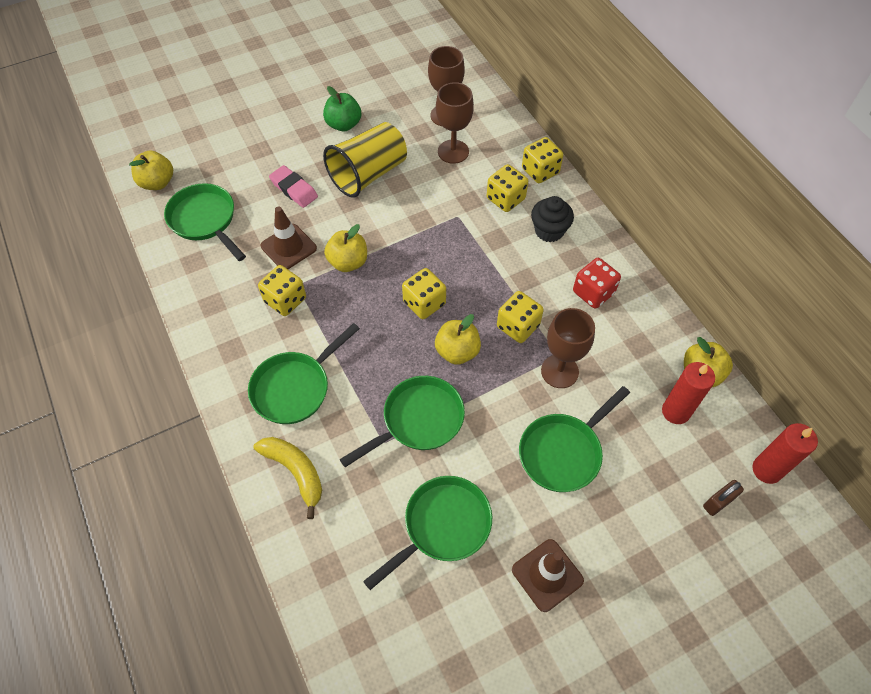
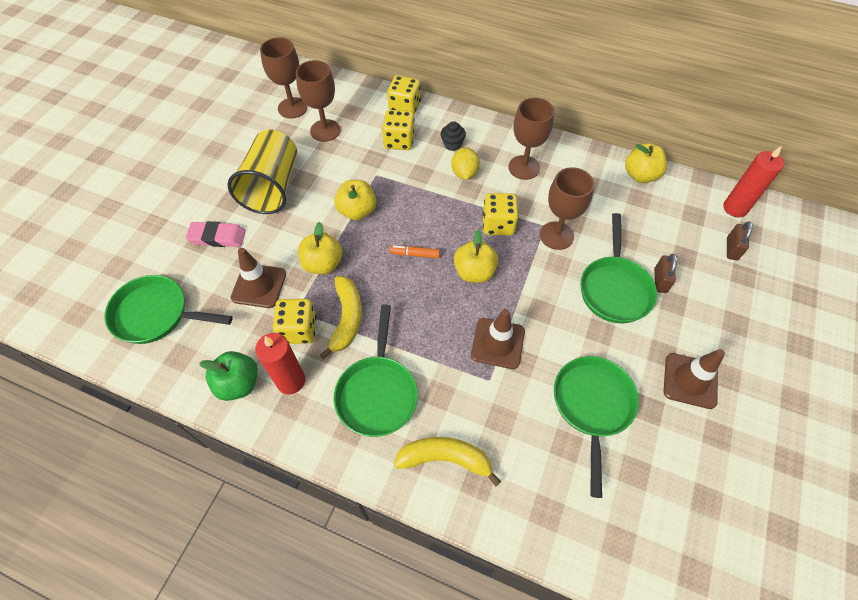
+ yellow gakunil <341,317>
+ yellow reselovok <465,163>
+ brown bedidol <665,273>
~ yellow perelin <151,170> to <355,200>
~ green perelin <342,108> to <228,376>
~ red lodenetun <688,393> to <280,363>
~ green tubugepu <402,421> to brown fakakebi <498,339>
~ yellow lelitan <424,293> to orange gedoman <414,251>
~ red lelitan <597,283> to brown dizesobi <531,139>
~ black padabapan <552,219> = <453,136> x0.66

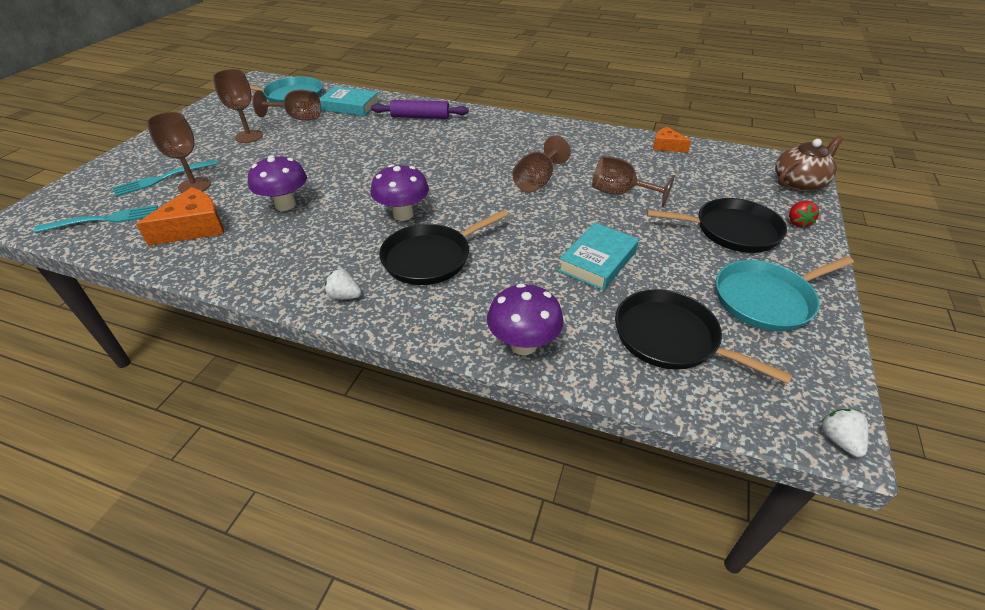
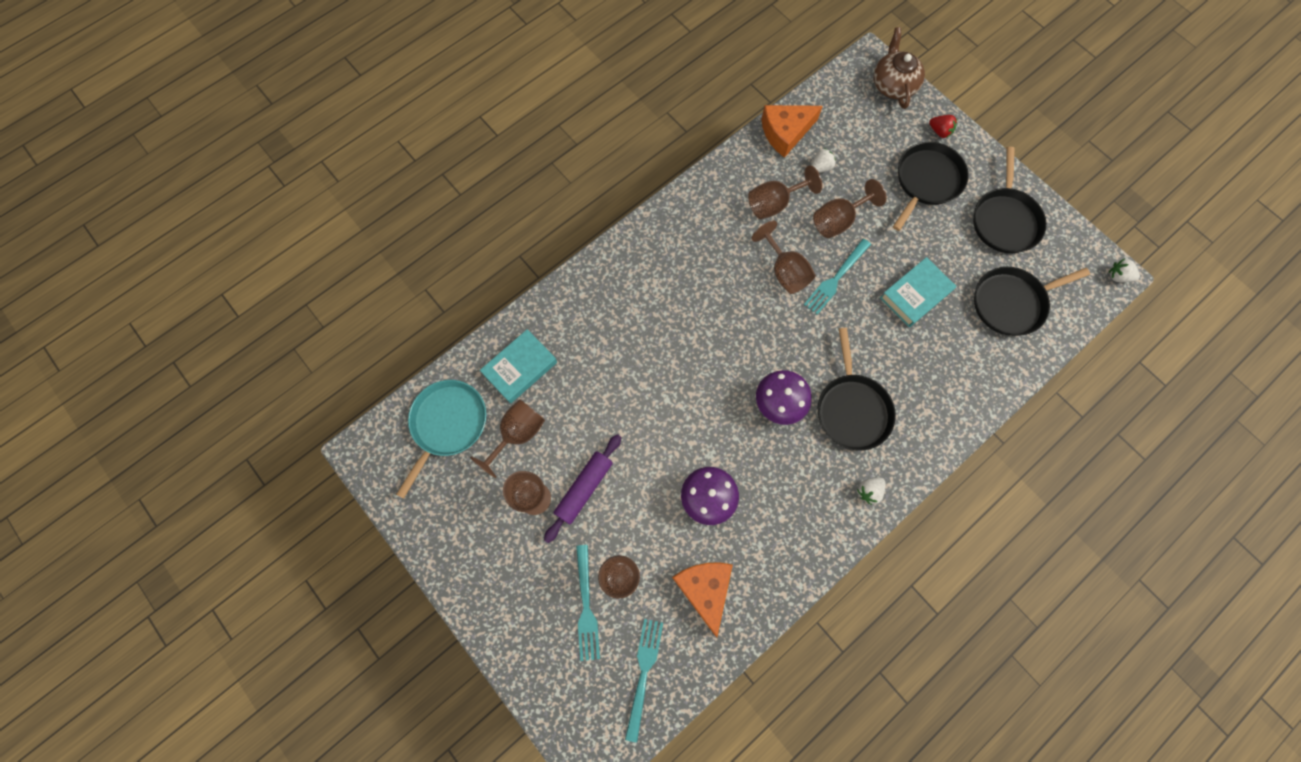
- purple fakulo <525,319>
+ brown dizesobi <785,192>
+ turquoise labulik <837,277>
+ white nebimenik <823,160>
~ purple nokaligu <420,109> to <582,488>
~ turquoise tubugepu <785,293> to black tubugepu <1010,200>
~ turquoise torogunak <598,256> = <918,292> 75 degrees clockwise
~ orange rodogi <672,140> = <792,131> x1.65

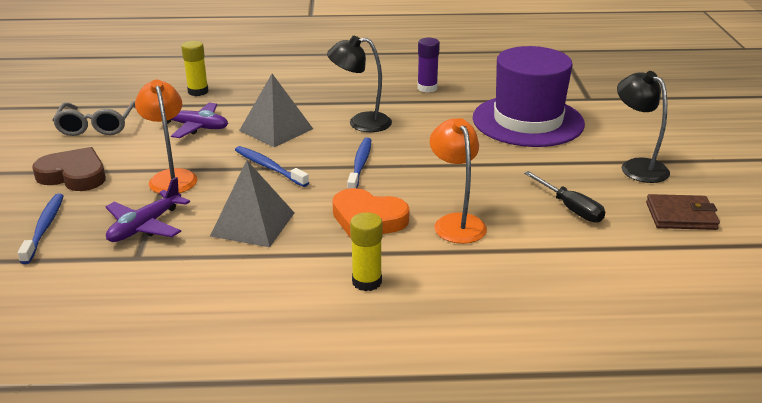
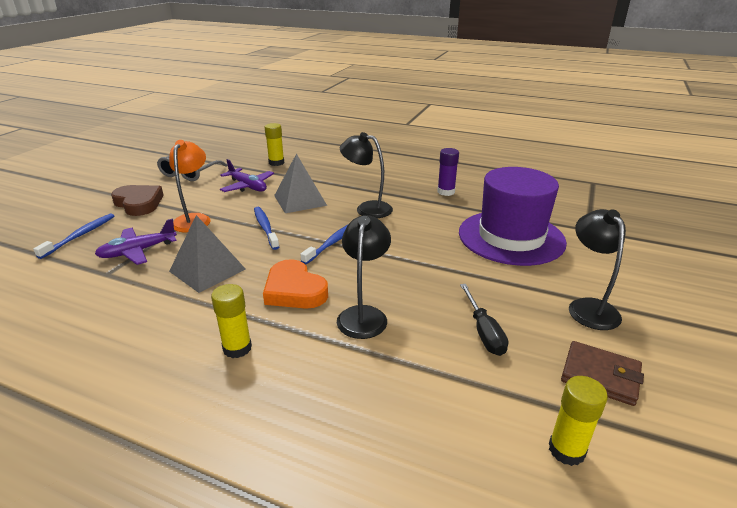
+ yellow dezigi <578,421>
~ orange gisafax <458,181> to black gisafax <364,277>

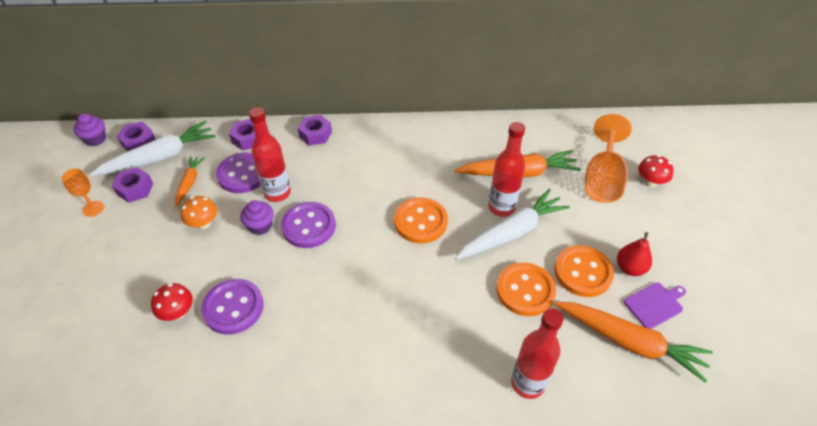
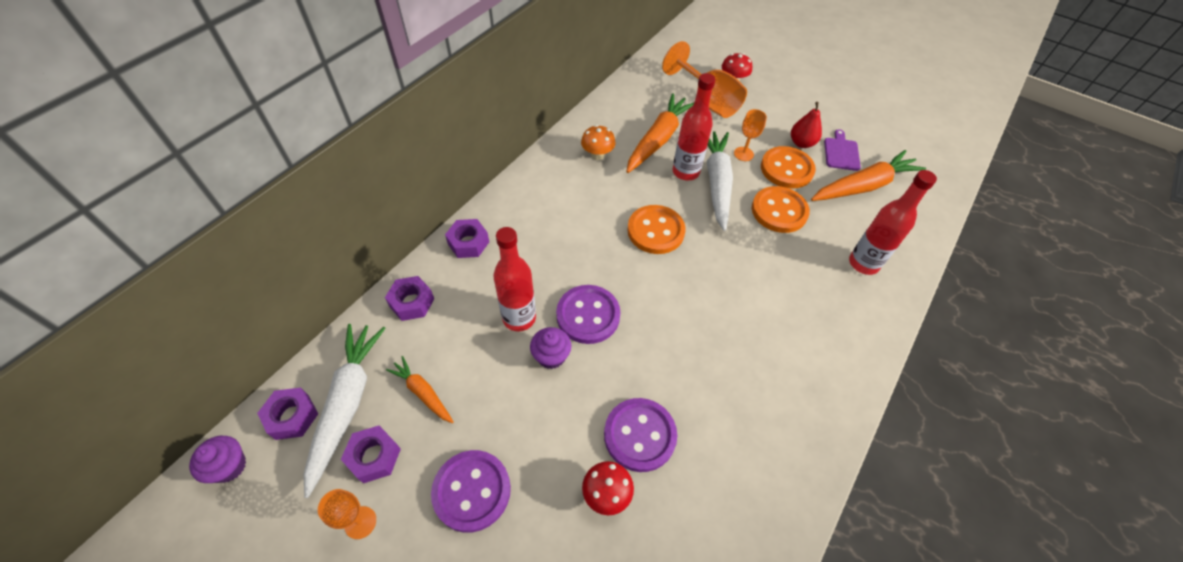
+ orange dizesobi <750,135>
~ orange fakulo <198,212> to <598,142>
~ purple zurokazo <238,172> to <471,491>

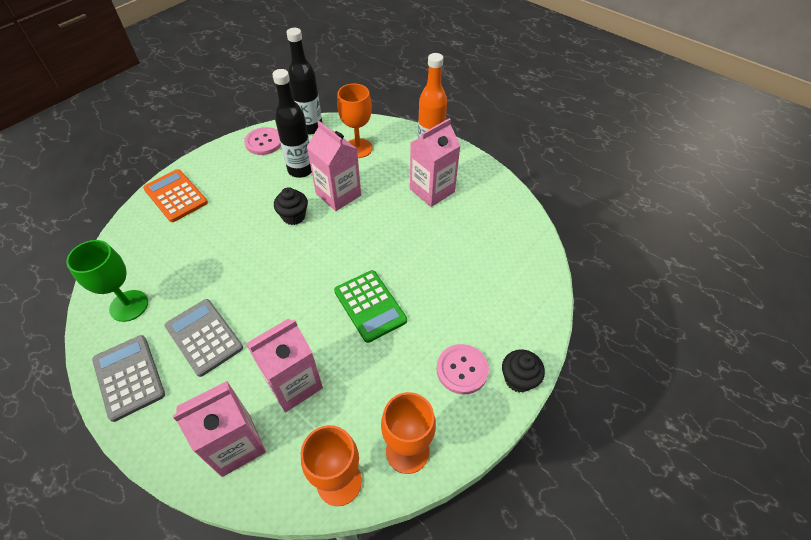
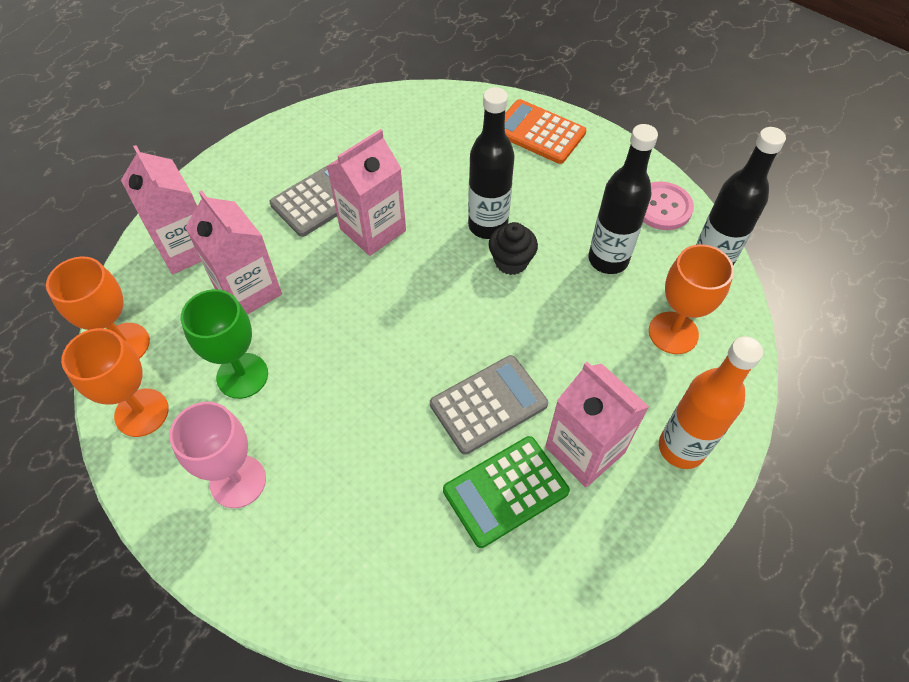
- black padabapan <523,371>
+ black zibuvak <491,163>
~ green dizesobi <107,281> to <224,344>
~ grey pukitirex <128,378> to <489,405>
~ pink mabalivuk <334,166> to <366,192>
~ green pukitirex <370,306> to <506,492>
~ pink zurokazo <462,369> to pink dizesobi <217,455>
~ orange pukitirex <175,195> = <545,131> 105 degrees counterclockwise

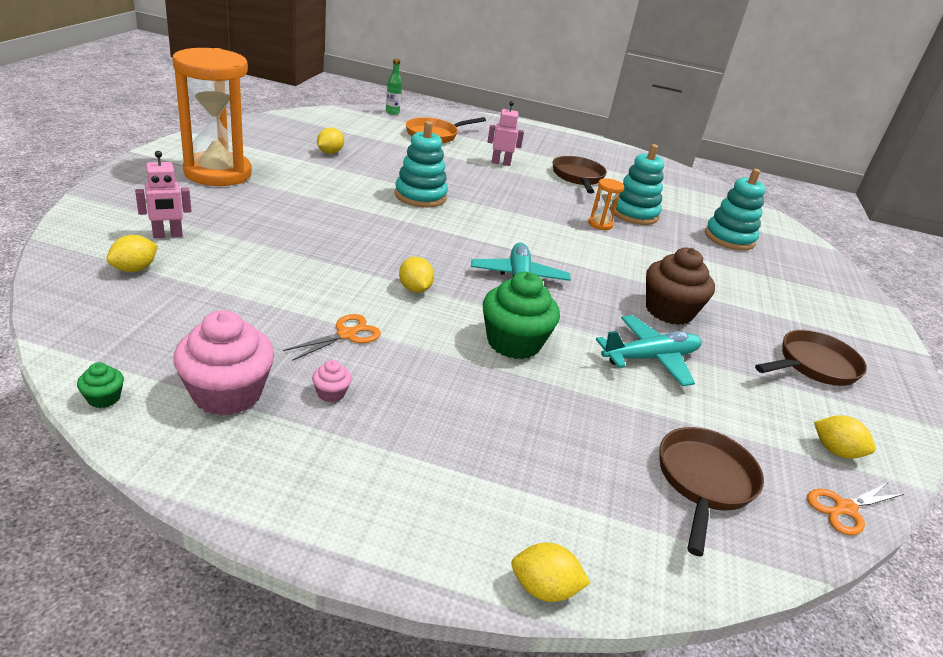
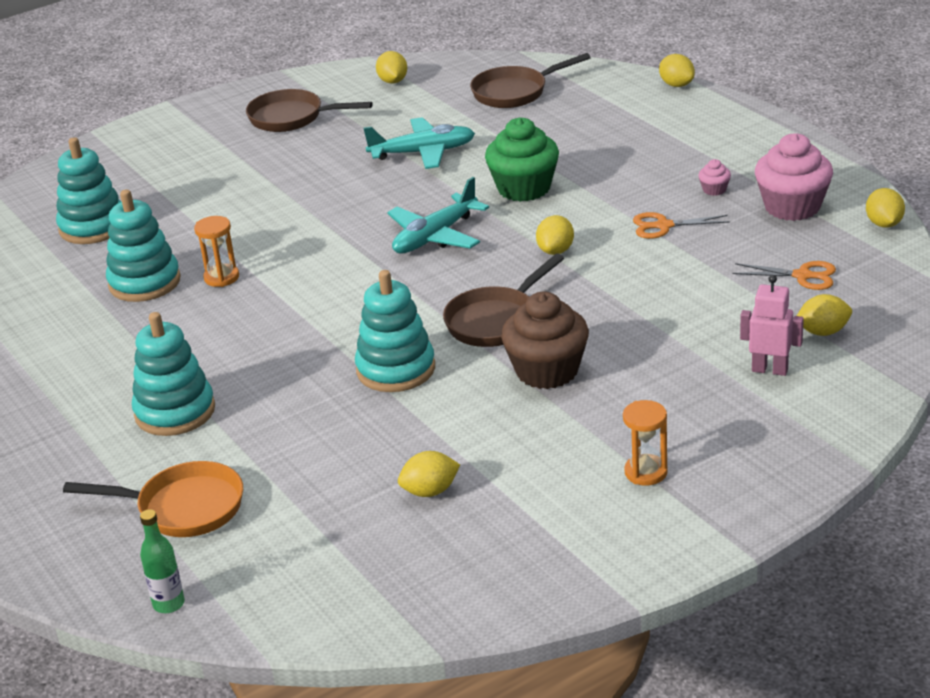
~ brown tubugepu <580,175> to <503,300>
~ brown padabapan <680,286> to <545,340>
~ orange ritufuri <855,508> to <784,275>
~ green padabapan <100,385> to yellow reselovok <885,208>
~ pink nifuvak <505,133> to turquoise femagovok <173,374>
~ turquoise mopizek <649,350> = <419,143> 150 degrees clockwise
~ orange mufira <212,117> = <645,443> x0.41

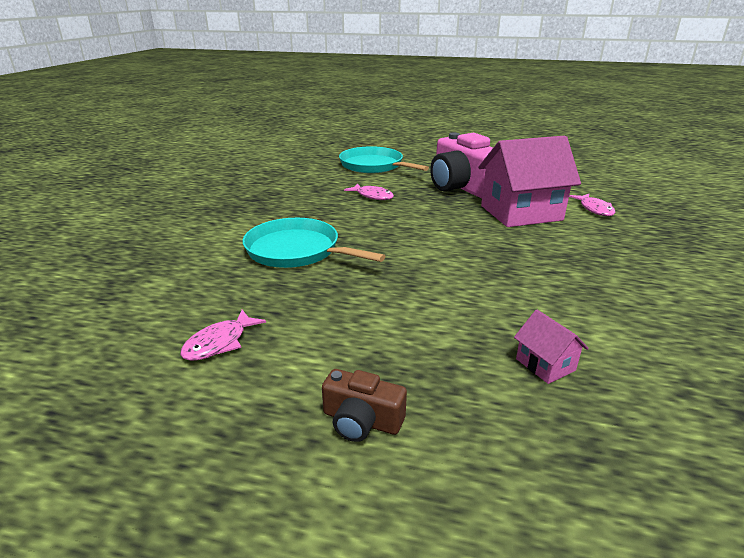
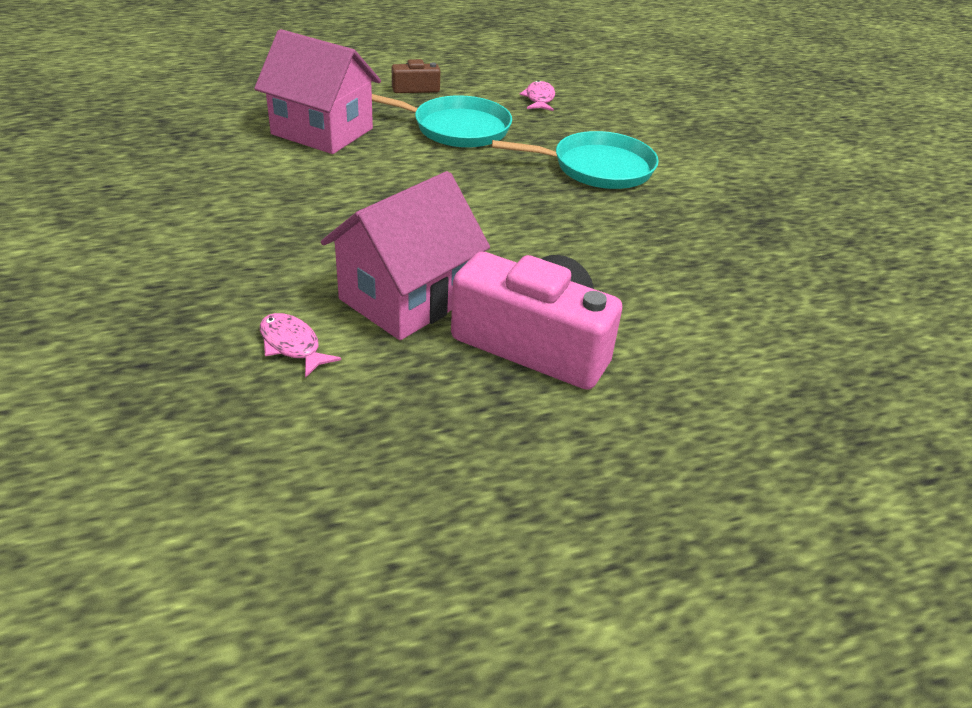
- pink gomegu <369,191>
~ turquoise tubugepu <384,159> to <442,121>
~ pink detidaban <551,347> = <317,91> x2.37

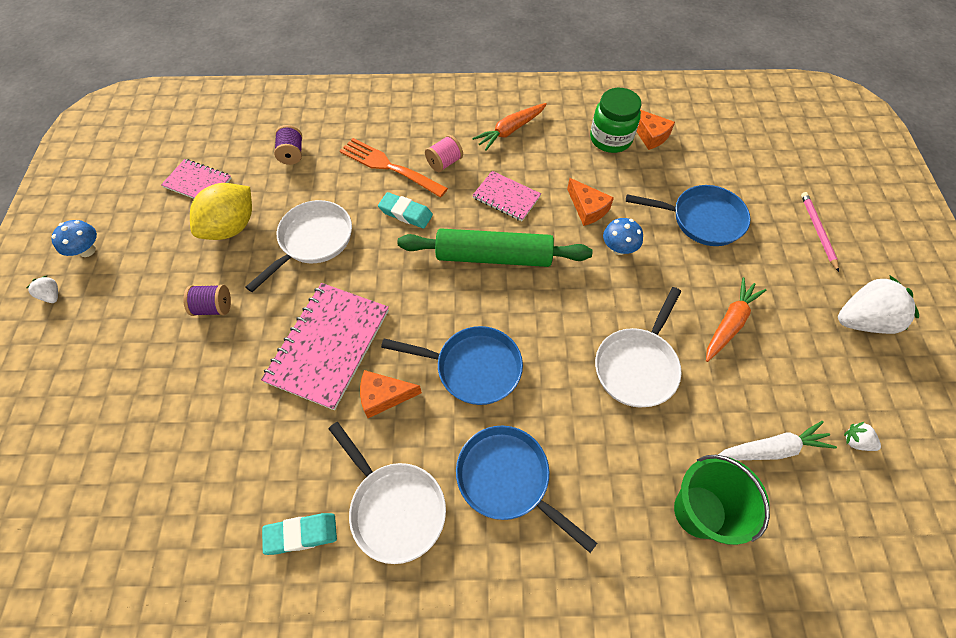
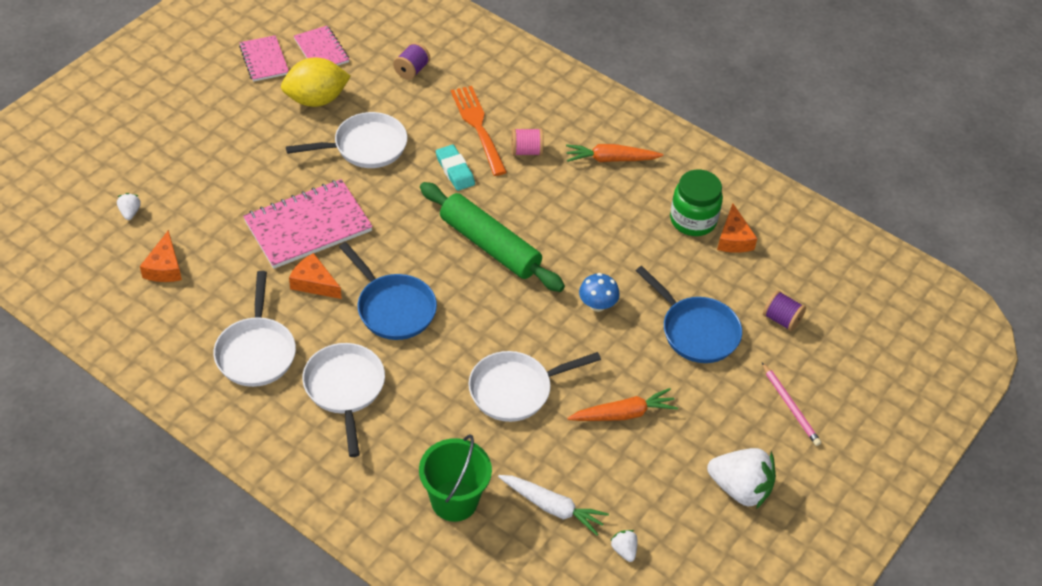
- blue fakulo <74,238>
- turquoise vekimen <299,534>
~ white nebimenik <42,289> to <129,206>
~ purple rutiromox <207,300> to <784,310>
~ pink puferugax <506,196> to <264,58>
~ orange rodogi <590,202> to <161,256>
~ blue tubugepu <526,489> to white tubugepu <343,400>
~ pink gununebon <820,232> = <791,404> 120 degrees clockwise

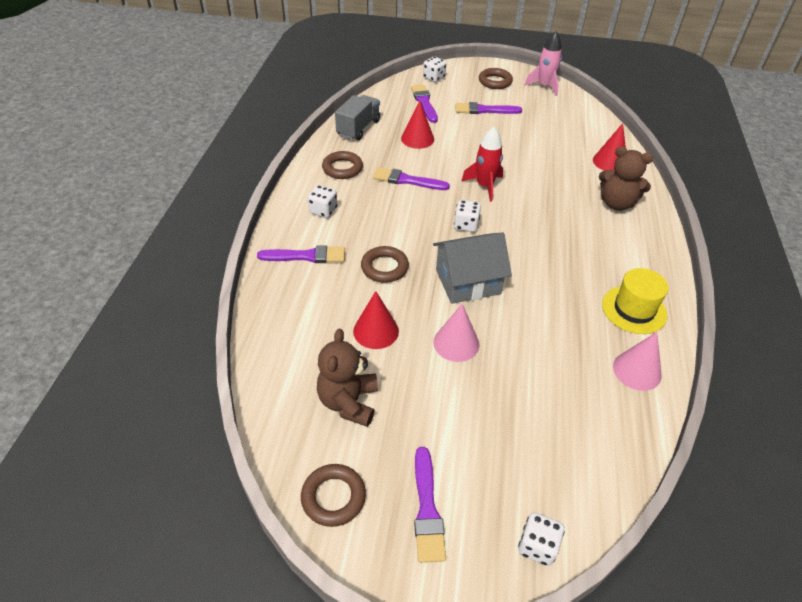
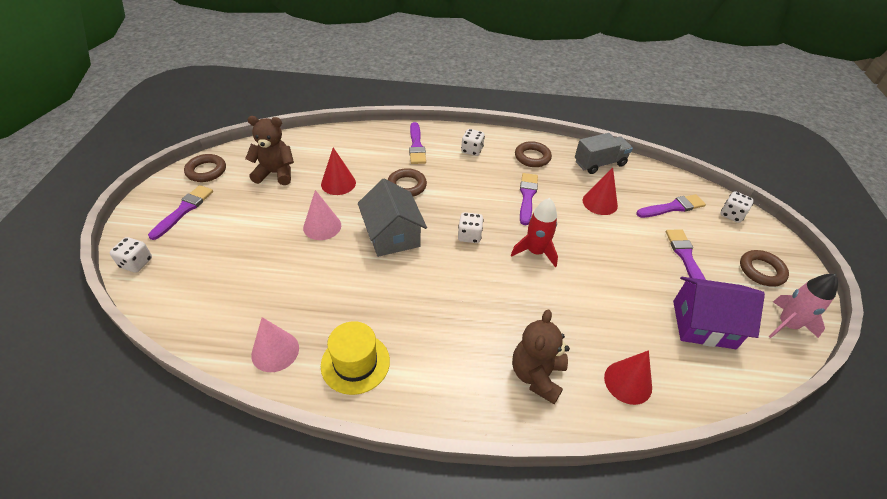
+ purple detidaban <719,313>
~ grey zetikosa <357,117> = <604,153> 45 degrees counterclockwise
~ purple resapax <430,505> = <180,212> 120 degrees clockwise

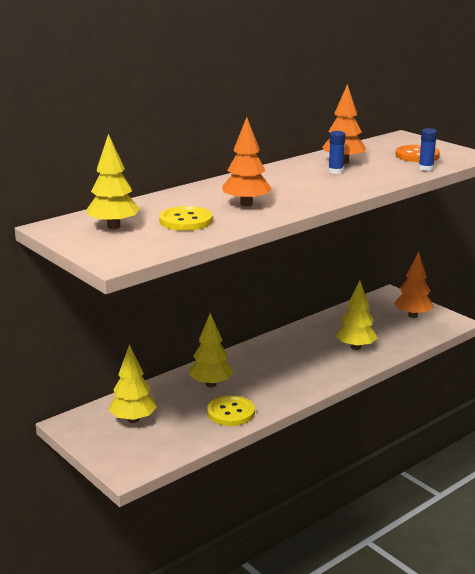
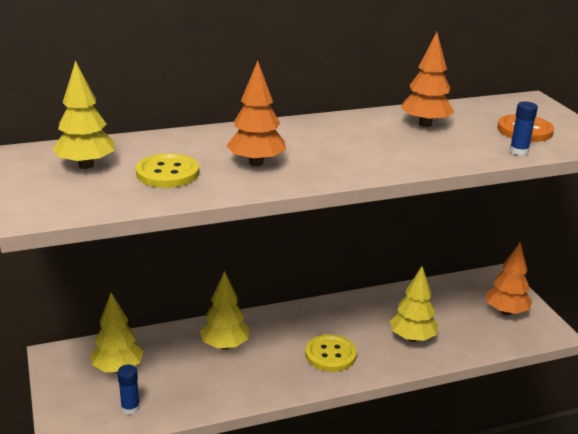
~ yellow zurokazo <231,410> to <331,353>
~ blue dezigi <336,152> to <129,390>

